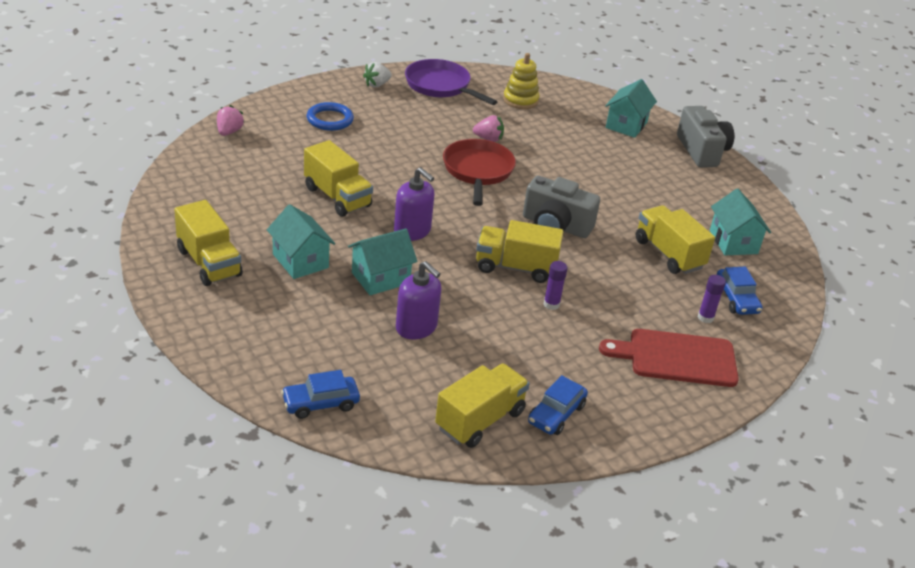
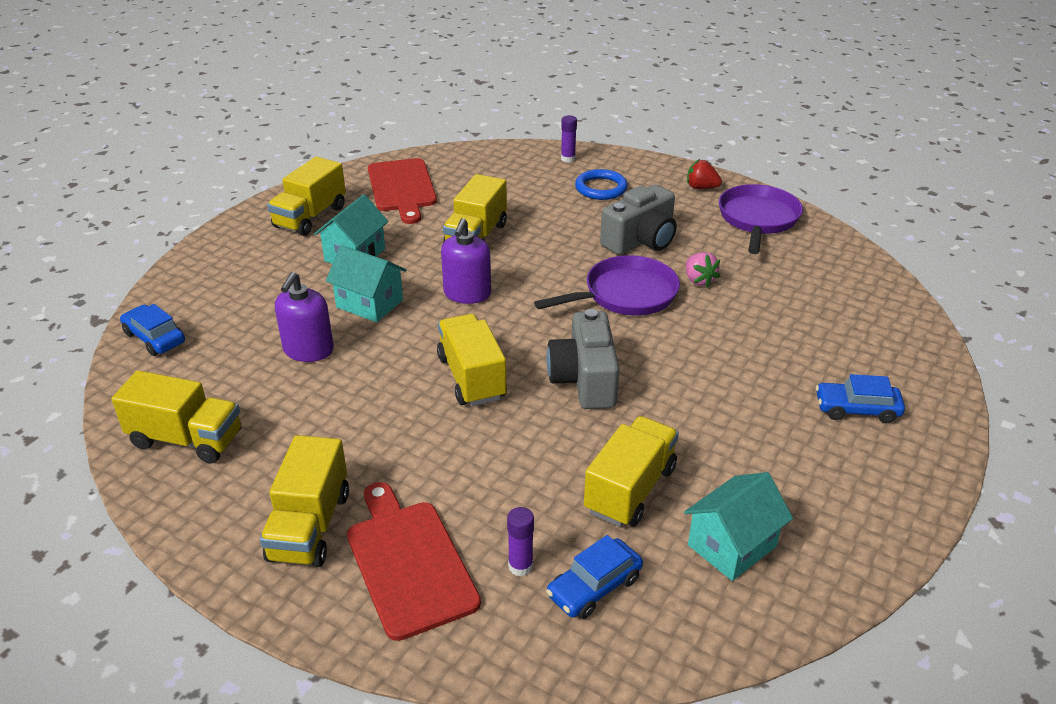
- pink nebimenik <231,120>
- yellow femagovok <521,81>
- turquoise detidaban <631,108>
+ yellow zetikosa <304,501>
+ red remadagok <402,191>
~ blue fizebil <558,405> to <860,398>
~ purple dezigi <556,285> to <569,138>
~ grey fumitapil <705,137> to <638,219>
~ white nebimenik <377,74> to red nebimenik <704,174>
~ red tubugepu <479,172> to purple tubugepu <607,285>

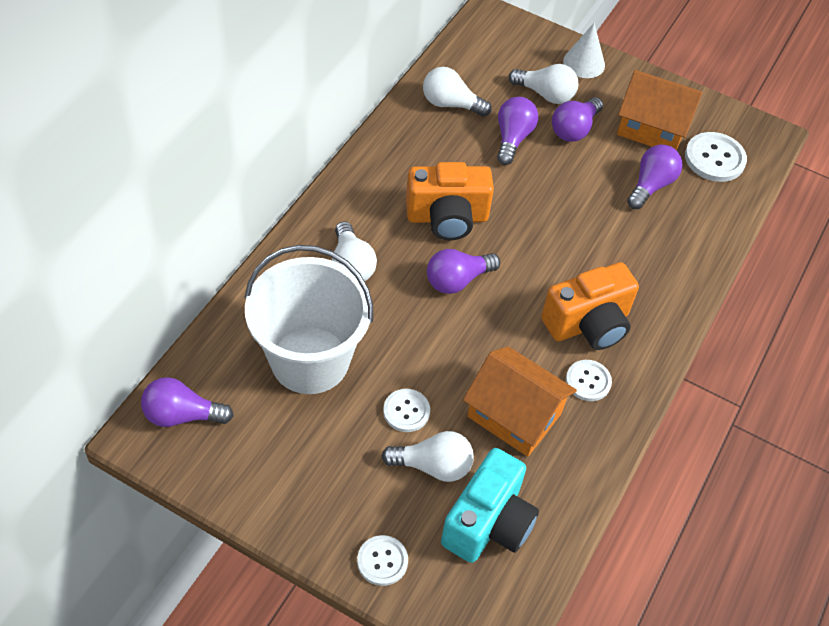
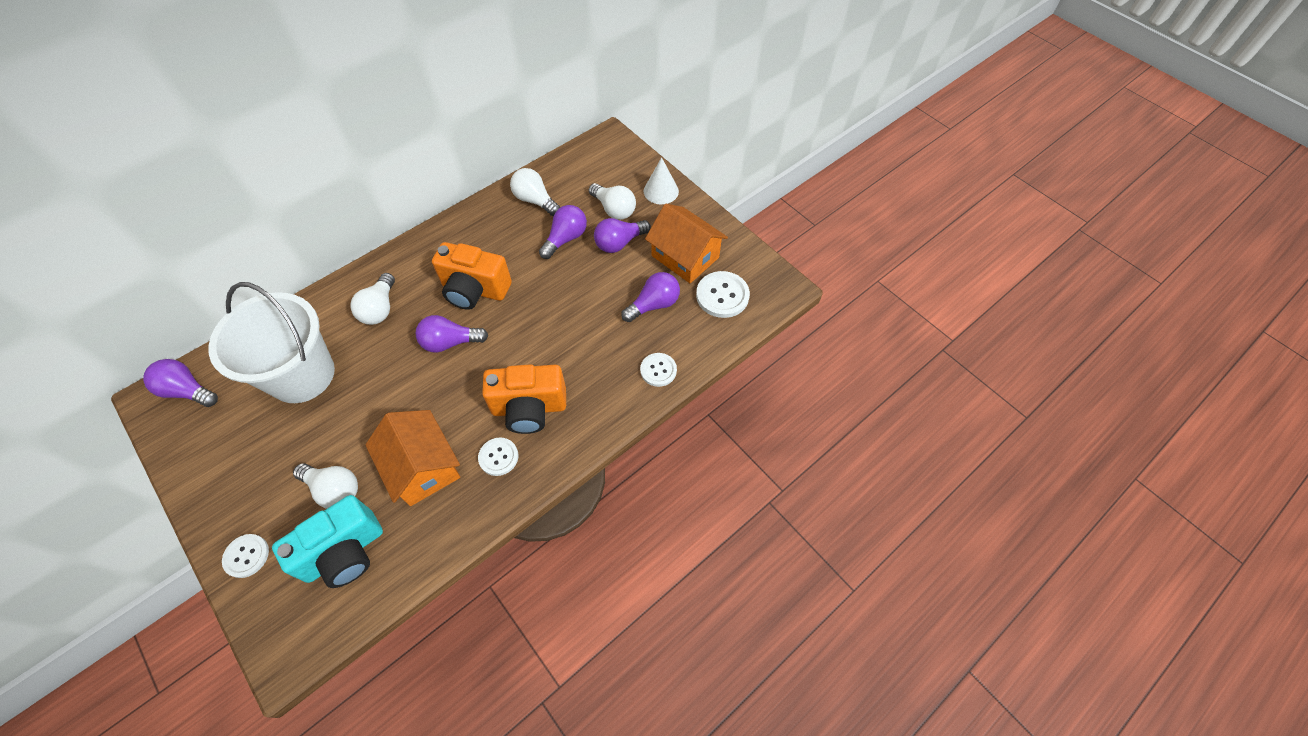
~ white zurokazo <406,410> to <658,370>

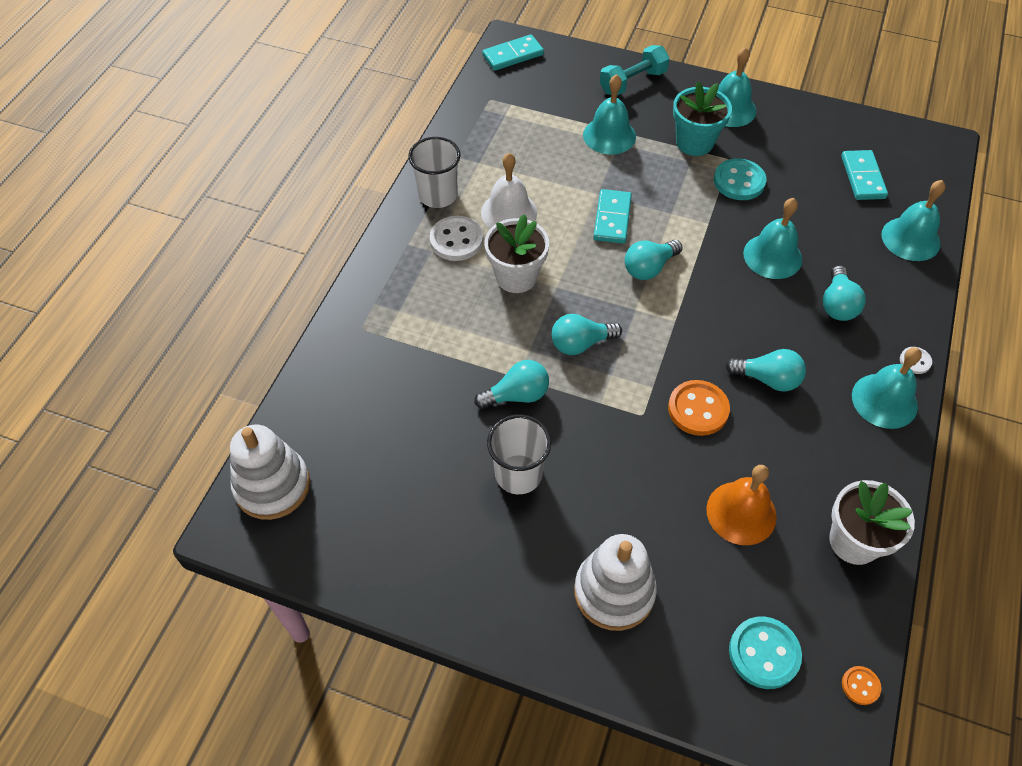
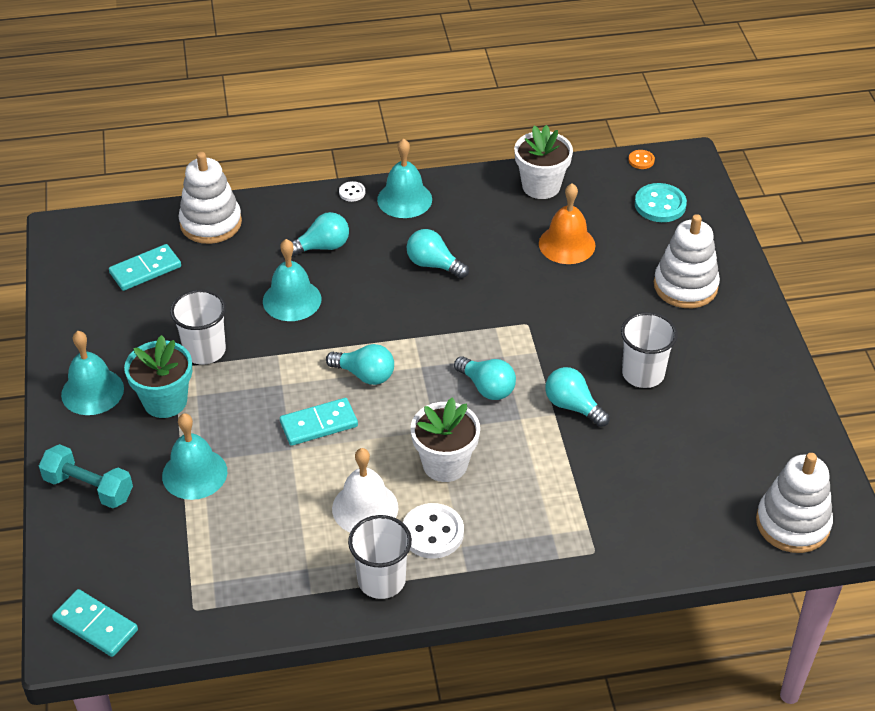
- orange zurokazo <699,408>
~ turquoise zurokazo <740,179> to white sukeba <198,327>
~ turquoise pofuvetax <913,220> to white femagovok <210,198>
~ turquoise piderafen <765,370> = <438,253> 45 degrees counterclockwise

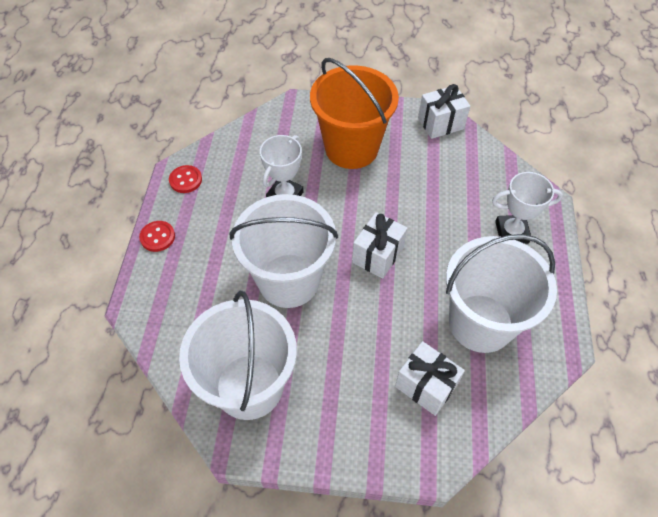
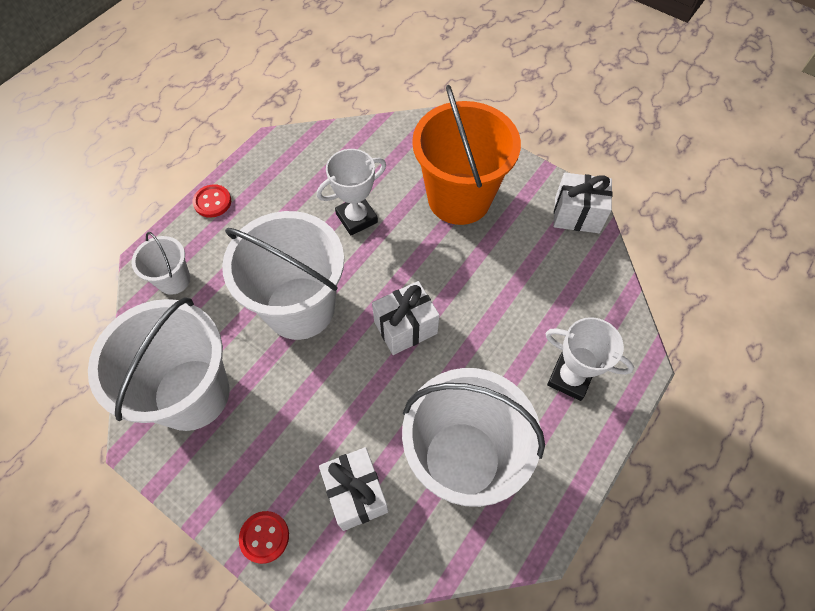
+ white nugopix <161,263>
~ red zurokazo <185,179> to <264,537>

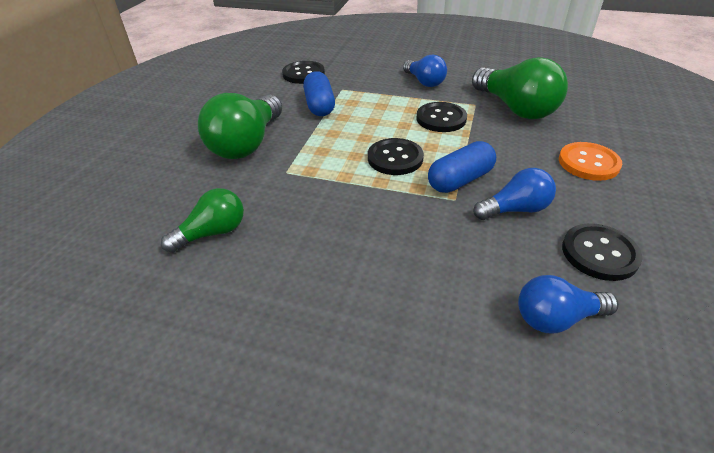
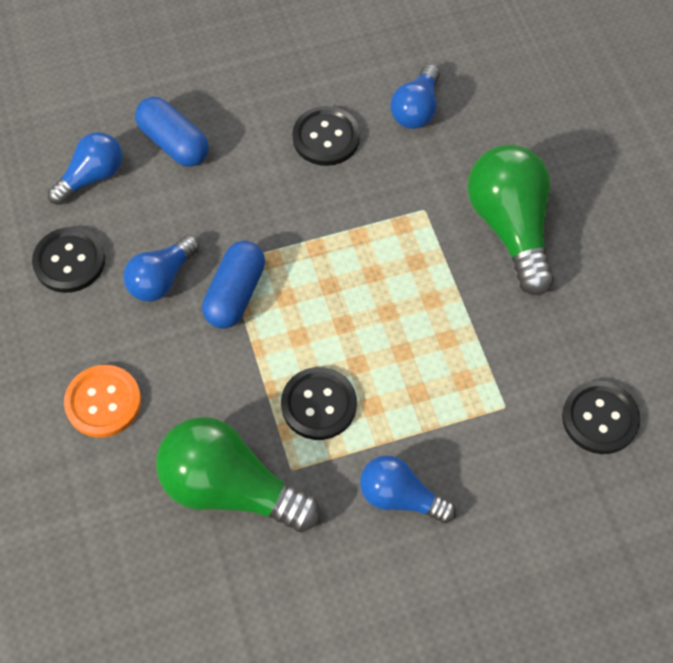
~ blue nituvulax <319,93> to <172,132>
~ black zurokazo <396,156> to <326,136>
~ green piderafen <202,220> to blue piderafen <415,96>

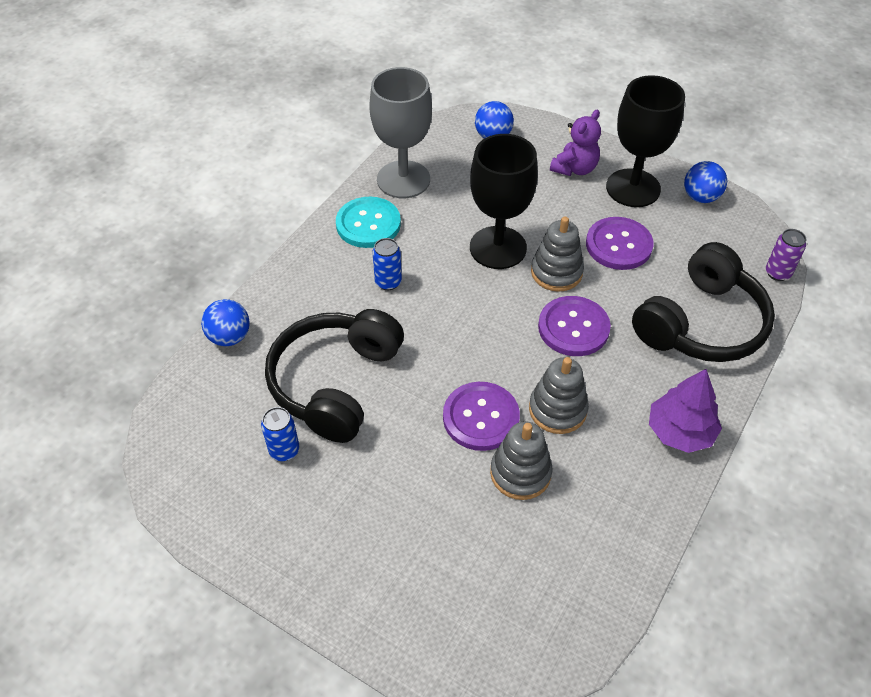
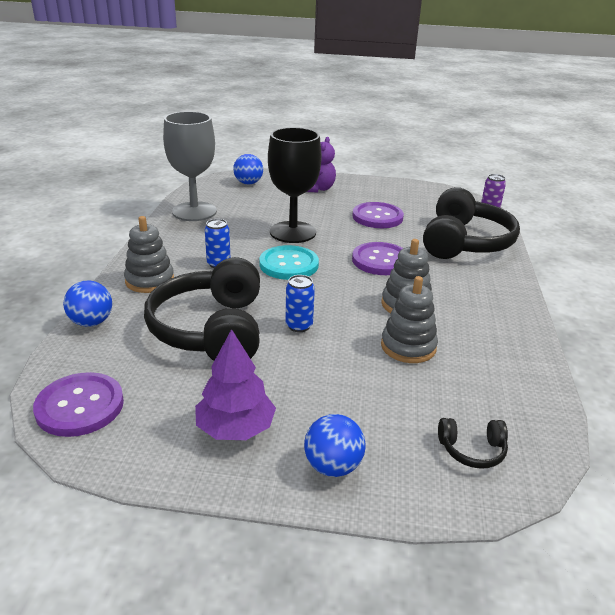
- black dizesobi <645,141>
+ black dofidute <473,443>
~ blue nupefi <280,434> to <300,303>
~ turquoise zurokazo <368,222> to <289,262>
~ purple zurokazo <481,416> to <78,404>
~ grey femagovok <557,254> to <149,254>
~ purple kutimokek <685,411> to <235,384>
~ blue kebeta <705,182> to <335,445>

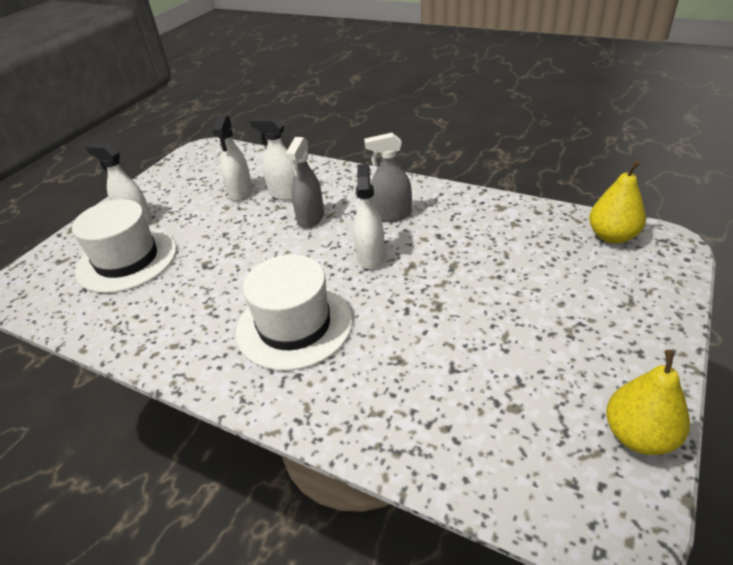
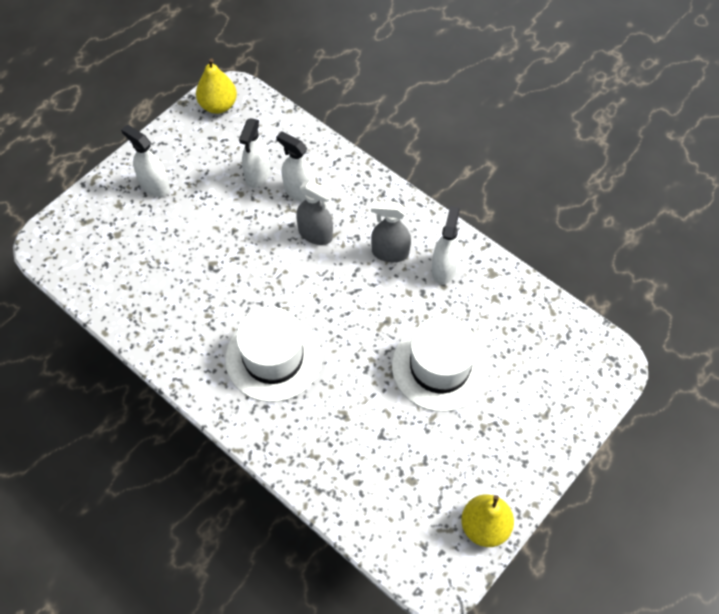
~ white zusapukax <124,246> to <440,364>
~ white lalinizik <369,216> to <446,245>
~ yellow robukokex <617,202> to <216,86>
~ grey lalinizik <304,183> = <314,212> 90 degrees counterclockwise

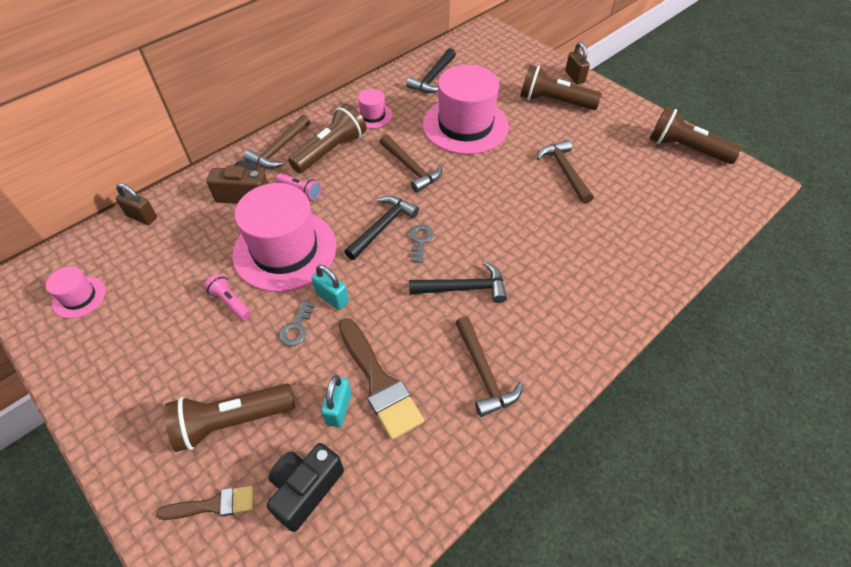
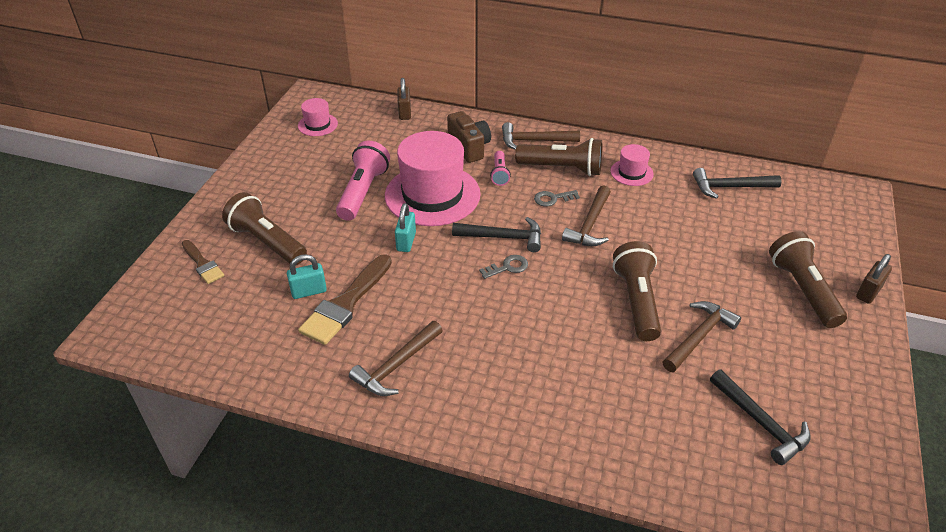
- black fumitapil <305,487>
- pink zusapukax <466,110>
~ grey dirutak <297,323> to <557,198>
~ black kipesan <458,282> to <760,417>
~ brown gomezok <695,135> to <637,291>
~ pink gomezok <227,297> = <363,181> x1.89

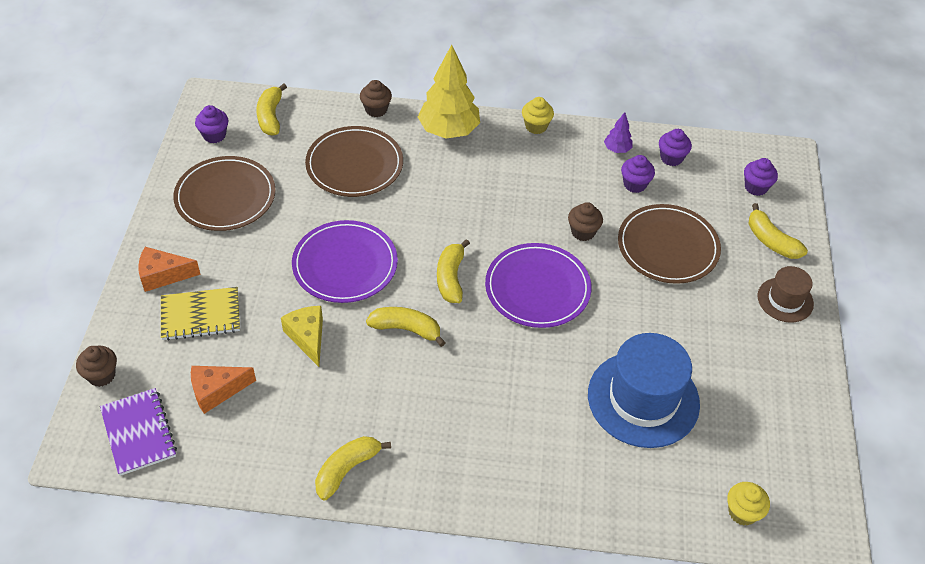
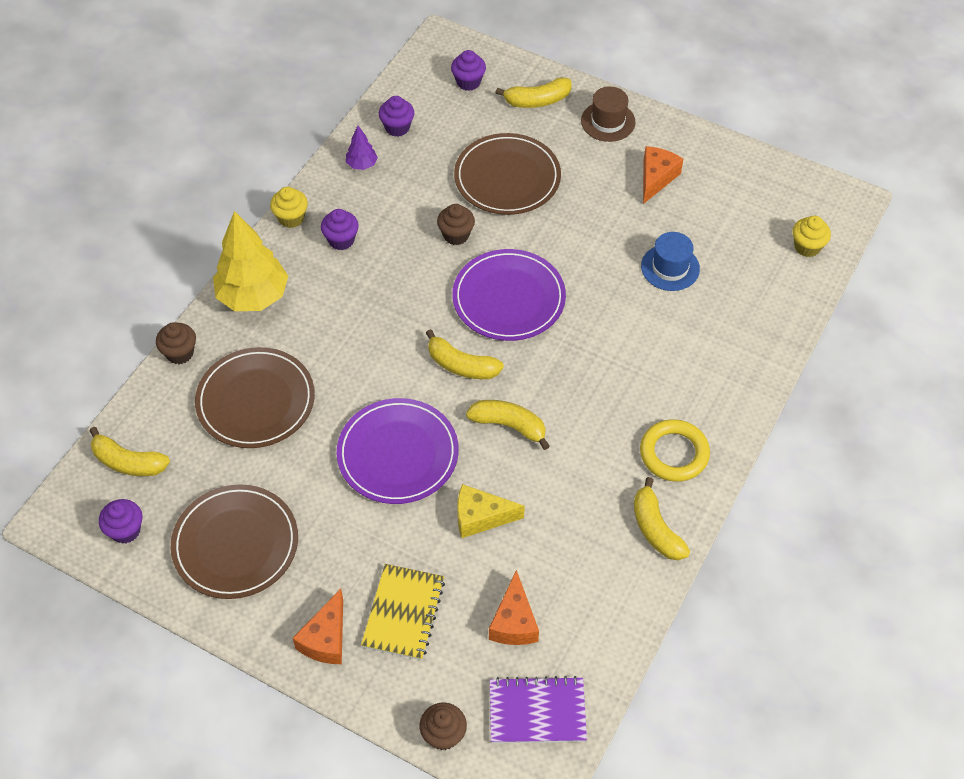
+ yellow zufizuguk <675,450>
+ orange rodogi <663,175>
~ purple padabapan <638,174> to <340,229>
~ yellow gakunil <406,327> = <508,425> 75 degrees clockwise
~ blue zusapukax <644,390> = <670,261> x0.54

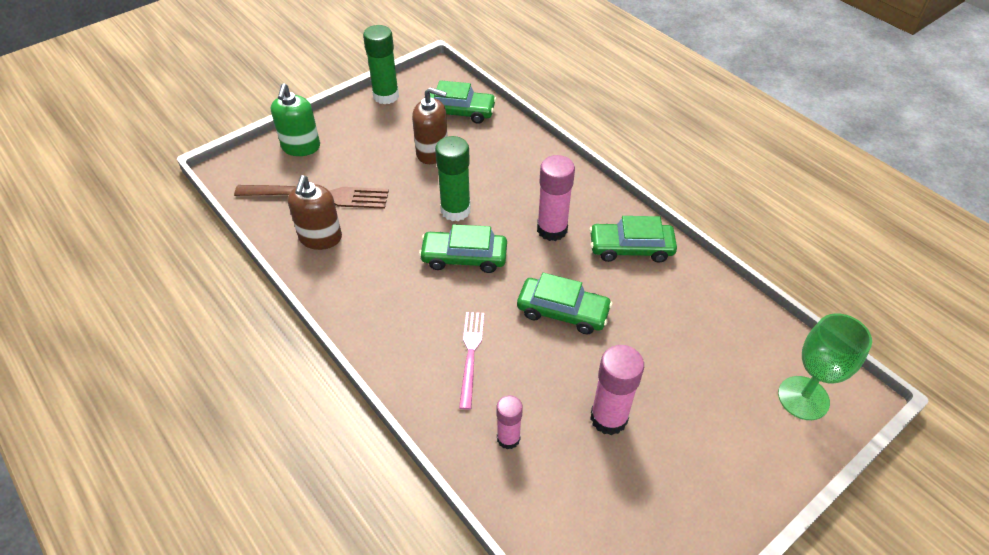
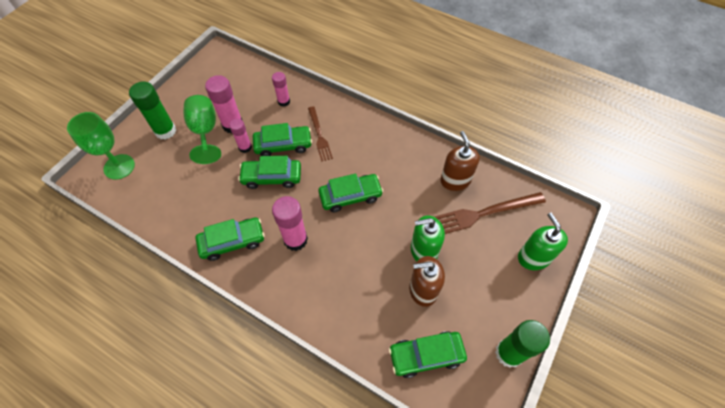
+ green dizesobi <202,129>
+ pink dezigi <240,136>
+ green fizebil <282,139>
+ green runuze <428,238>
~ green dezigi <453,178> to <152,110>
~ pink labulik <471,361> to brown labulik <320,134>

